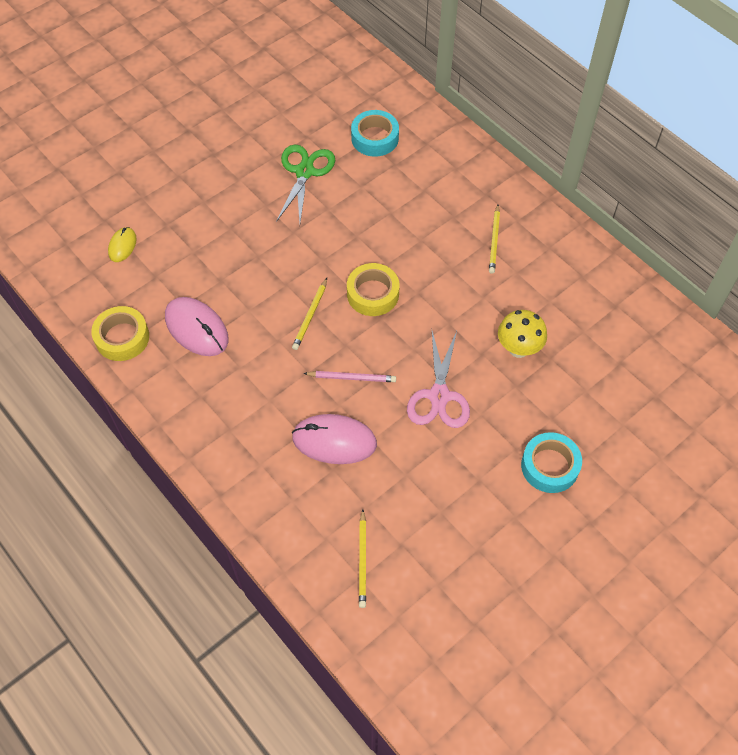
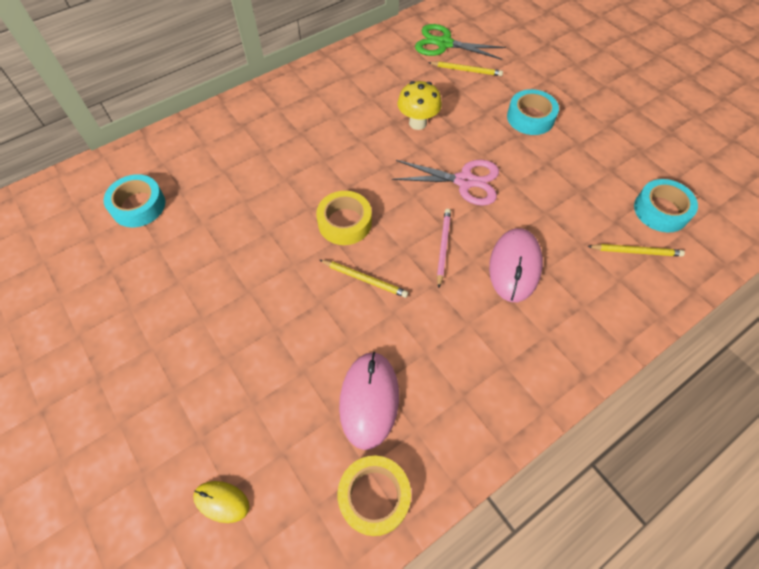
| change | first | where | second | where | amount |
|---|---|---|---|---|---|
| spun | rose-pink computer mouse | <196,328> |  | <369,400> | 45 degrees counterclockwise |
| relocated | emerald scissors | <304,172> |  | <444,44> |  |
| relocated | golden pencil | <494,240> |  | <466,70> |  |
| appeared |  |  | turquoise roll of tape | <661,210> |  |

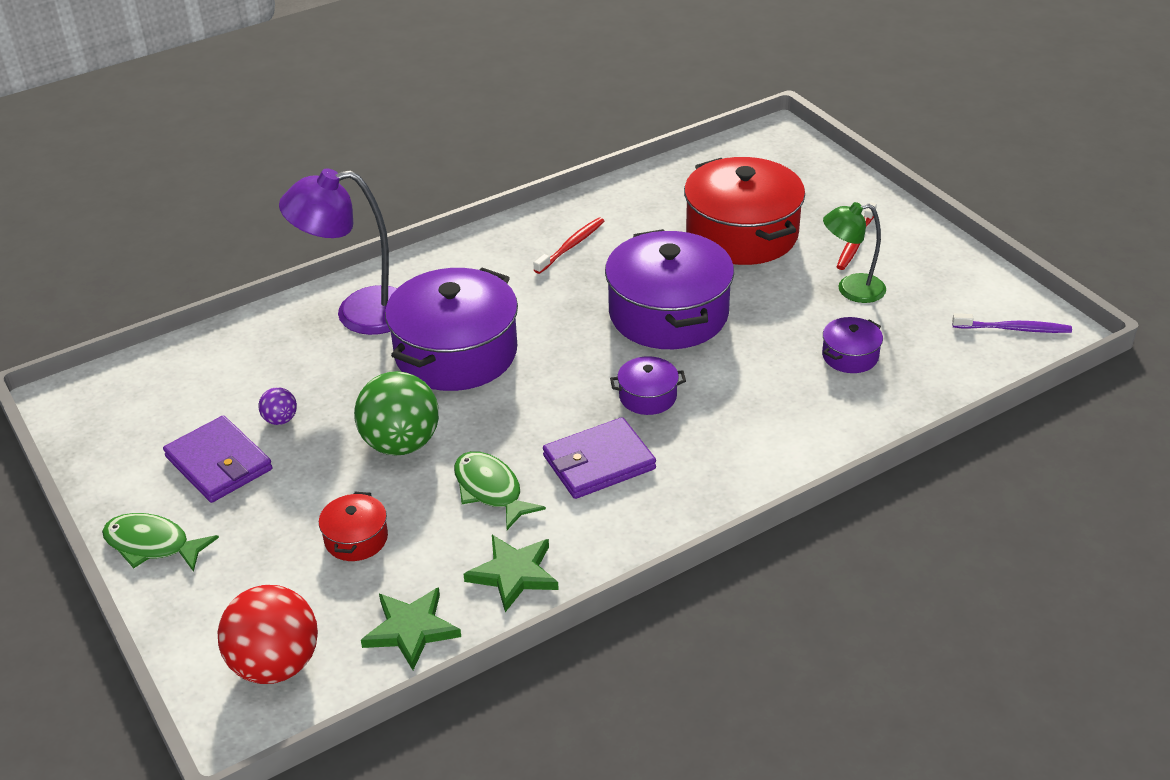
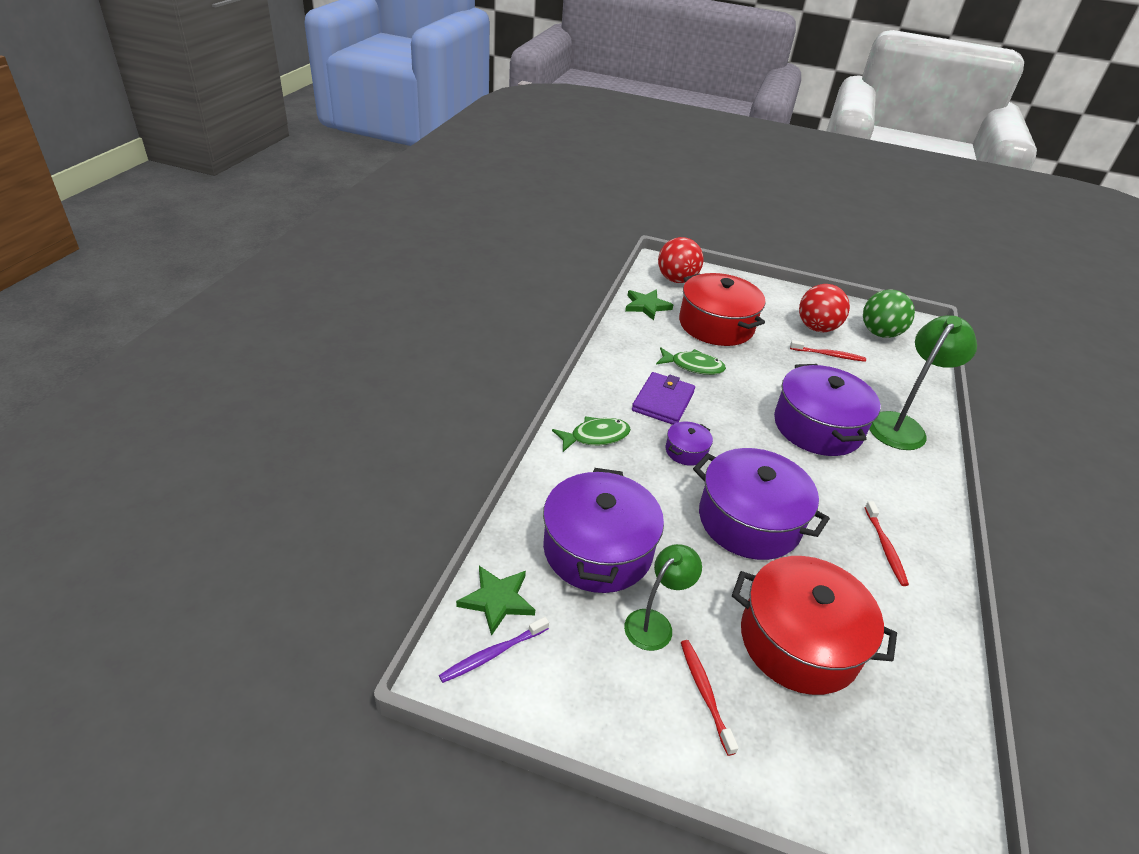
| change | first | where | second | where | amount |
|---|---|---|---|---|---|
| relocated | emerald five-pointed star | <514,574> |  | <497,600> |  |
| size | royal purple cooking pot | <850,356> |  | <598,549> | x2.22 |
| relocated | emerald fish | <152,545> |  | <595,436> |  |
| size | crimson cooking pot | <356,538> |  | <716,325> | x2.22 |
| exchanged | royal purple sphere | <280,420> | crimson dental brush | <829,355> |  |
| exchanged | royal purple wallet | <219,463> | crimson sphere | <816,328> |  |
| relocated | emerald sphere | <401,444> |  | <879,333> |  |
| colour | royal purple reading lamp | <358,313> | emerald reading lamp | <901,425> |  |

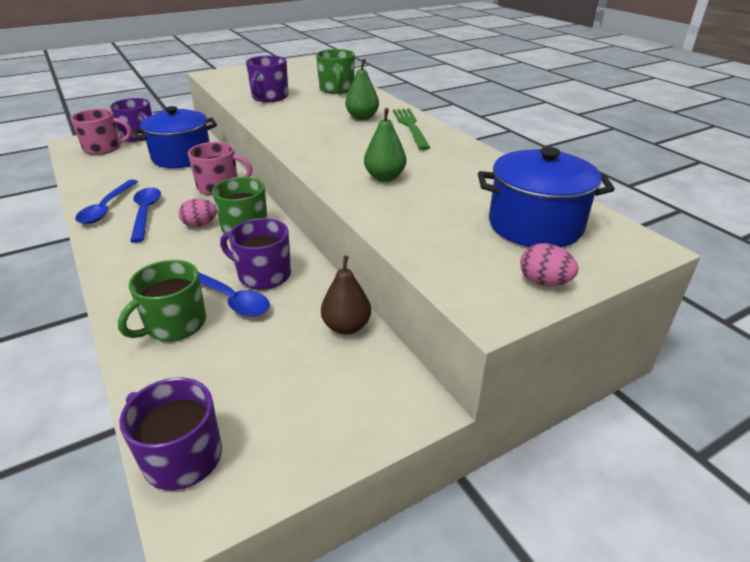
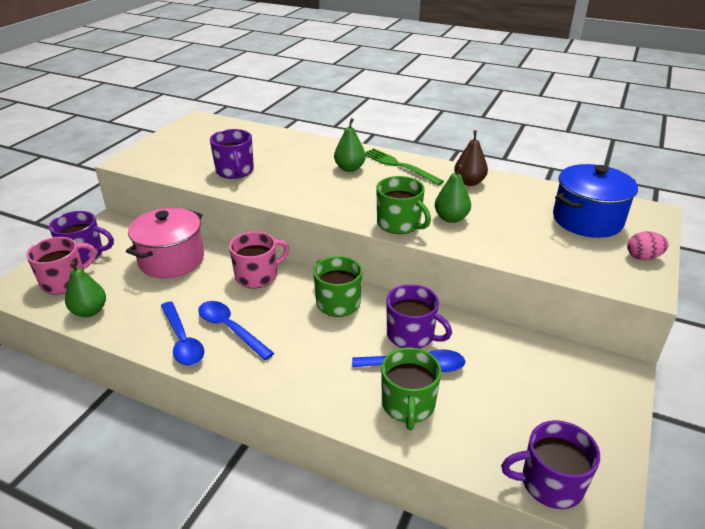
| change | first | where | second | where | amount |
|---|---|---|---|---|---|
| appeared |  |  | emerald pear fruit | <90,311> |  |
| colour | cobalt cooking pot | <182,157> | rose-pink cooking pot | <172,260> |  |
| relocated | emerald tea mug | <337,89> |  | <399,224> |  |
| spun | royal purple tea mug | <263,274> |  | <411,335> | 135 degrees counterclockwise |
| relocated | brown pear fruit | <346,327> |  | <469,182> |  |
| missing | rose-pink toy egg | <200,224> |  |  |  |

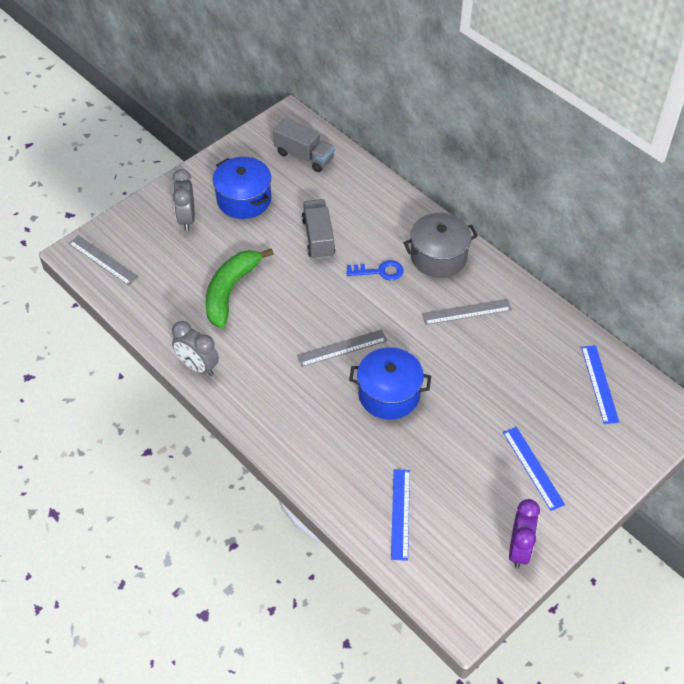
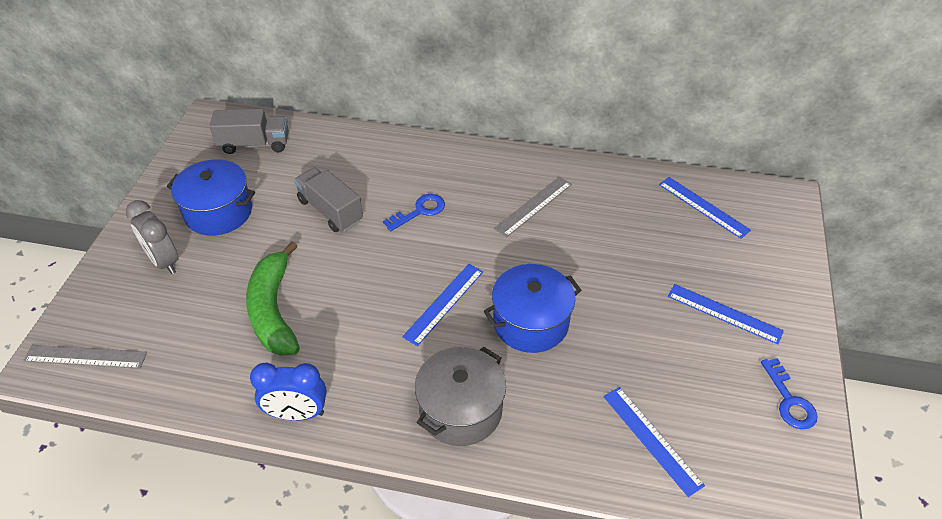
| change | first | where | second | where | amount |
|---|---|---|---|---|---|
| colour | ash-grey clock | <198,366> | cobalt clock | <297,413> |  |
| colour | ash-grey measuring stick | <342,348> | cobalt measuring stick | <444,303> |  |
| relocated | ash-grey cooking pot | <438,256> |  | <460,409> |  |
| exchanged | royal purple clock | <519,549> | cobalt door key | <789,400> |  |

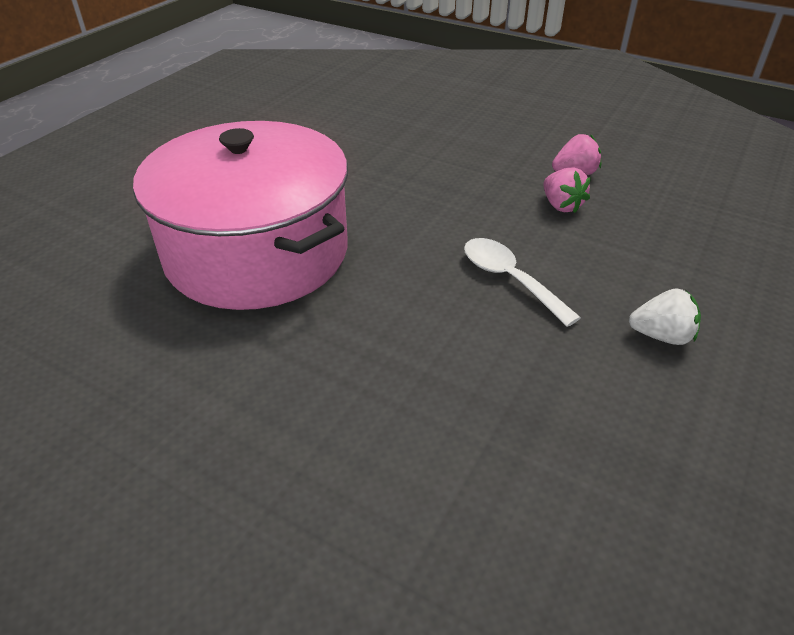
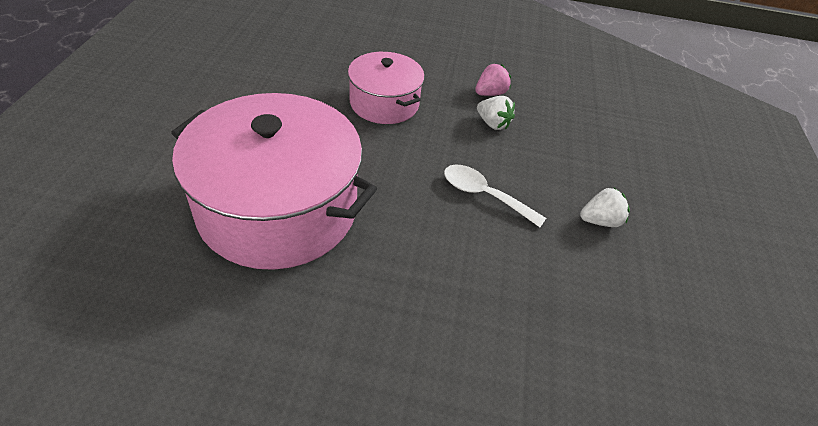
| change | first | where | second | where | amount |
|---|---|---|---|---|---|
| appeared |  |  | rose-pink cooking pot | <384,103> |  |
| colour | rose-pink toy strawberry | <561,205> | white toy strawberry | <493,124> |  |

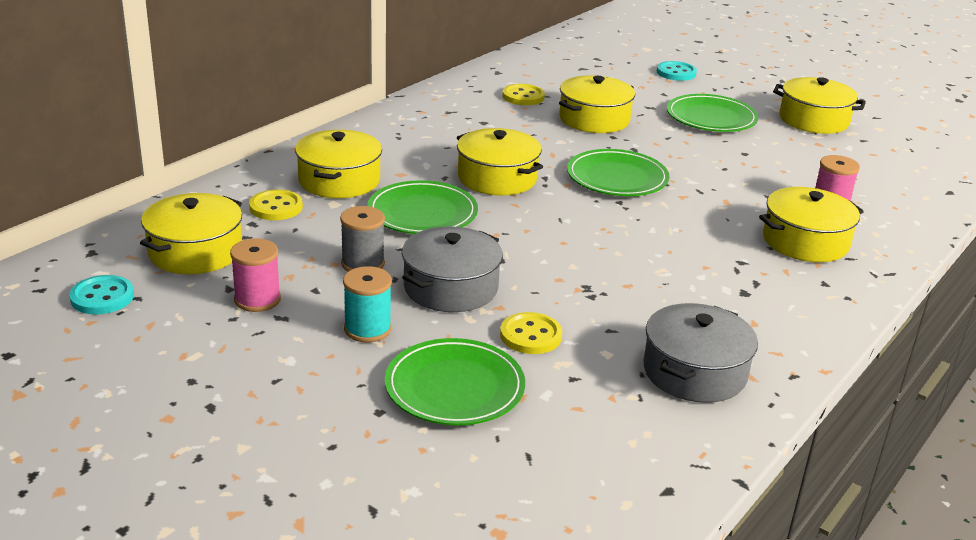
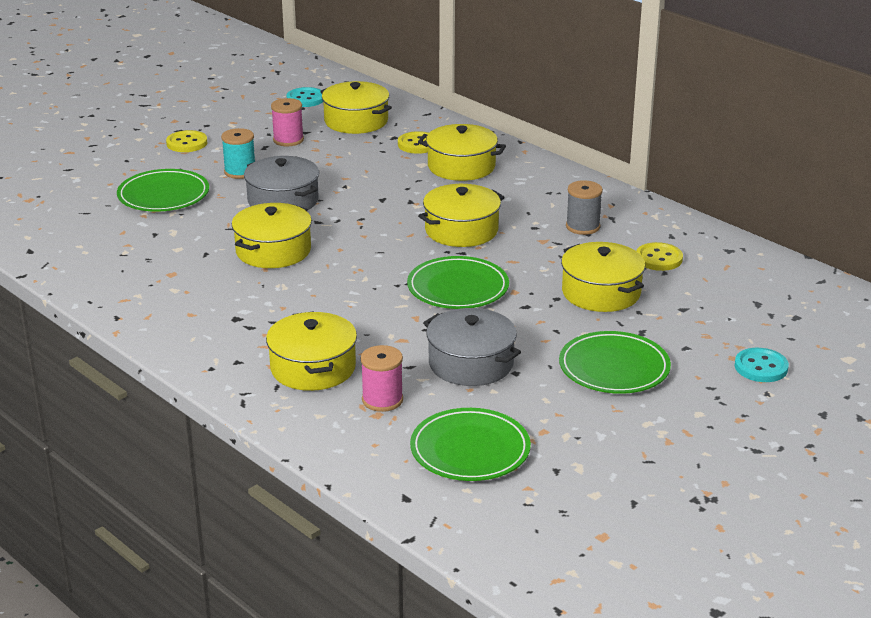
| change | first | where | second | where | amount |
|---|---|---|---|---|---|
| relocated | golden button | <530,335> |  | <187,143> |  |
| relocated | golden cooking pot | <813,120> |  | <273,251> |  |
| relocated | emerald flat dish | <422,213> |  | <470,450> |  |
| relocated | ash-grey cooking pot | <694,372> |  | <471,363> |  |
| relocated | ash-grey reel of thread | <363,264> |  | <582,226> |  |

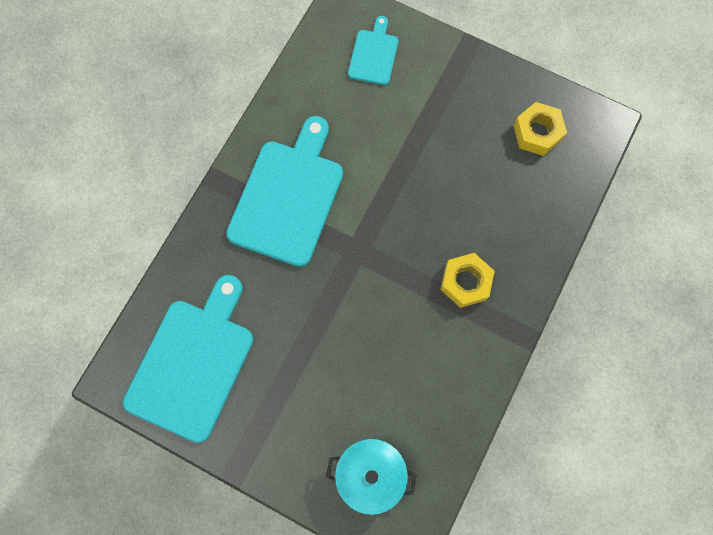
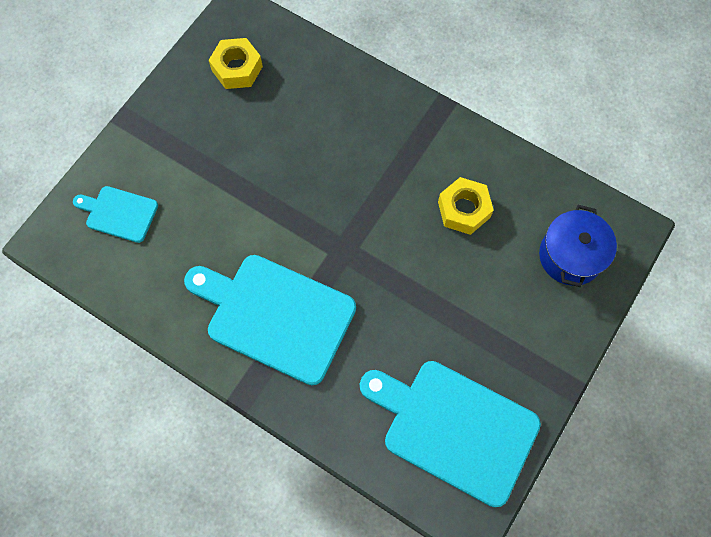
| change | first | where | second | where | amount |
|---|---|---|---|---|---|
| relocated | golden hexagon nut | <465,282> |  | <463,210> |  |
| colour | turquoise cooking pot | <370,474> | cobalt cooking pot | <570,256> |  |

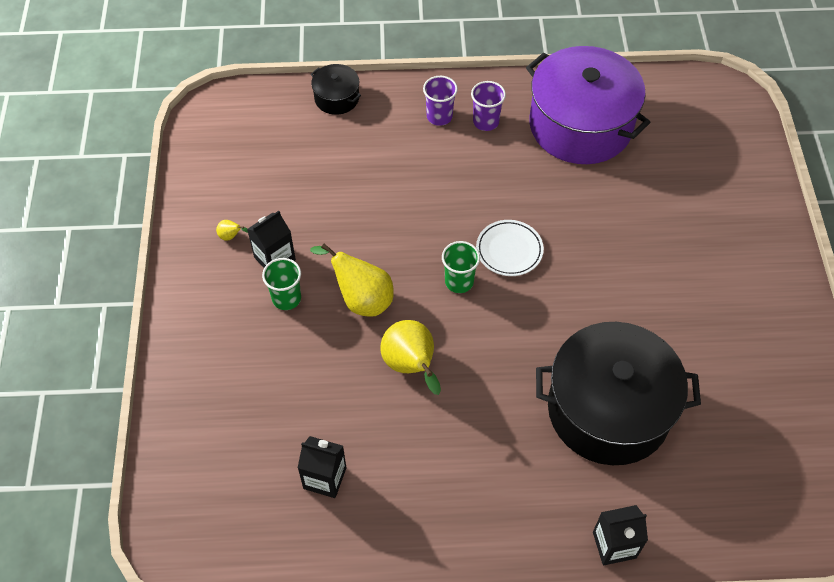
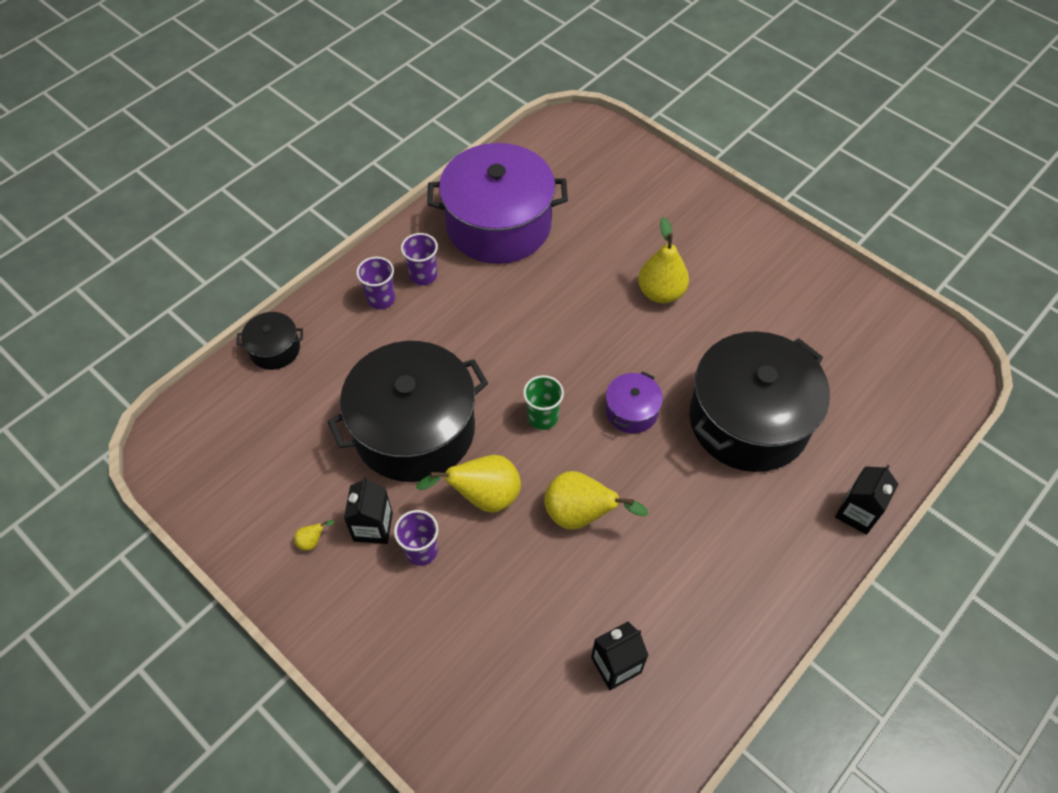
| change | first | where | second | where | amount |
|---|---|---|---|---|---|
| appeared |  |  | black cooking pot | <414,429> |  |
| colour | emerald cup | <286,298> | royal purple cup | <421,551> |  |
| appeared |  |  | royal purple cooking pot | <631,411> |  |
| appeared |  |  | golden pear fruit | <660,293> |  |
| missing | white flat dish | <509,250> |  |  |  |

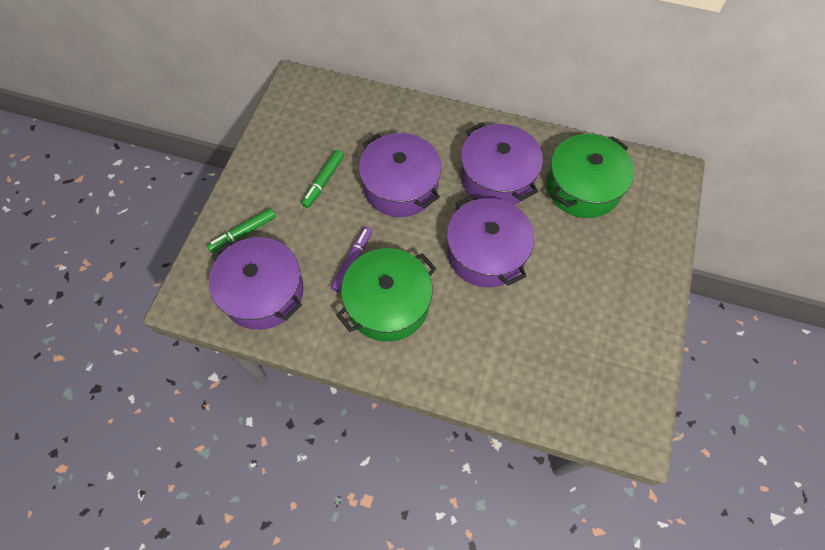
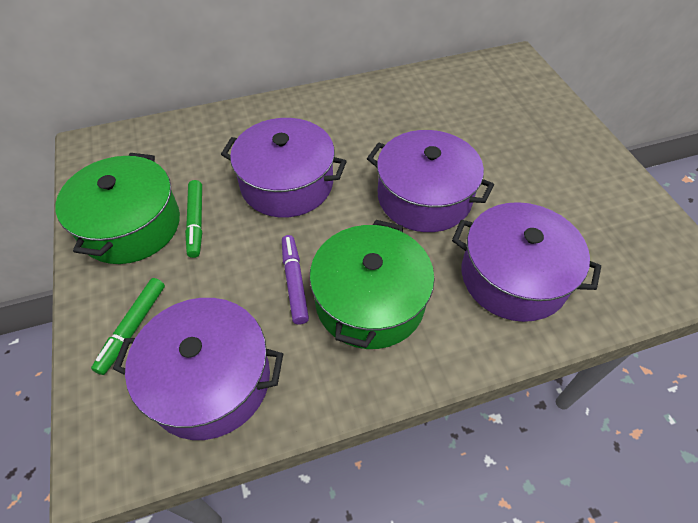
| change | first | where | second | where | amount |
|---|---|---|---|---|---|
| relocated | emerald cooking pot | <582,187> |  | <130,225> |  |
| relocated | royal purple cooking pot | <497,177> |  | <513,276> |  |

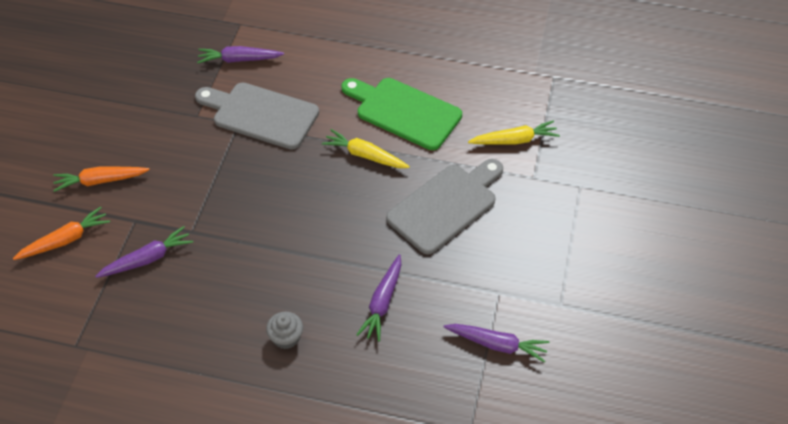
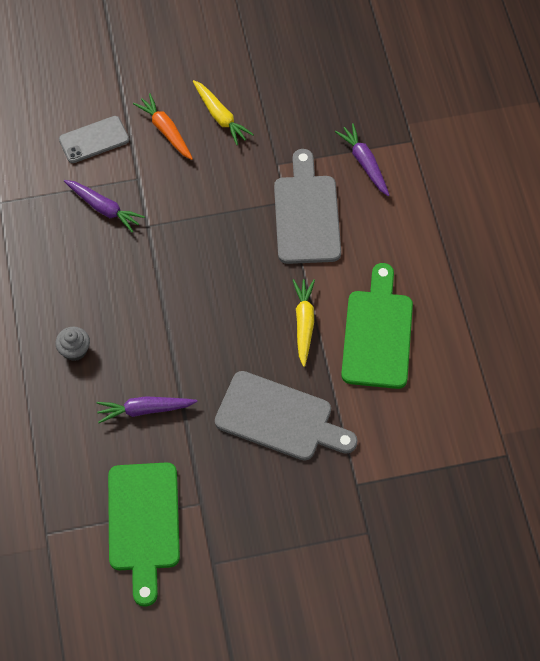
| change | first | where | second | where | amount |
|---|---|---|---|---|---|
| exchanged | orange-coloured toy carrot | <65,240> | ash-grey phone | <94,140> |  |
| exchanged | royal purple toy carrot | <497,345> | emerald bread board | <143,523> |  |
| relocated | golden toy carrot | <514,140> |  | <220,117> |  |

